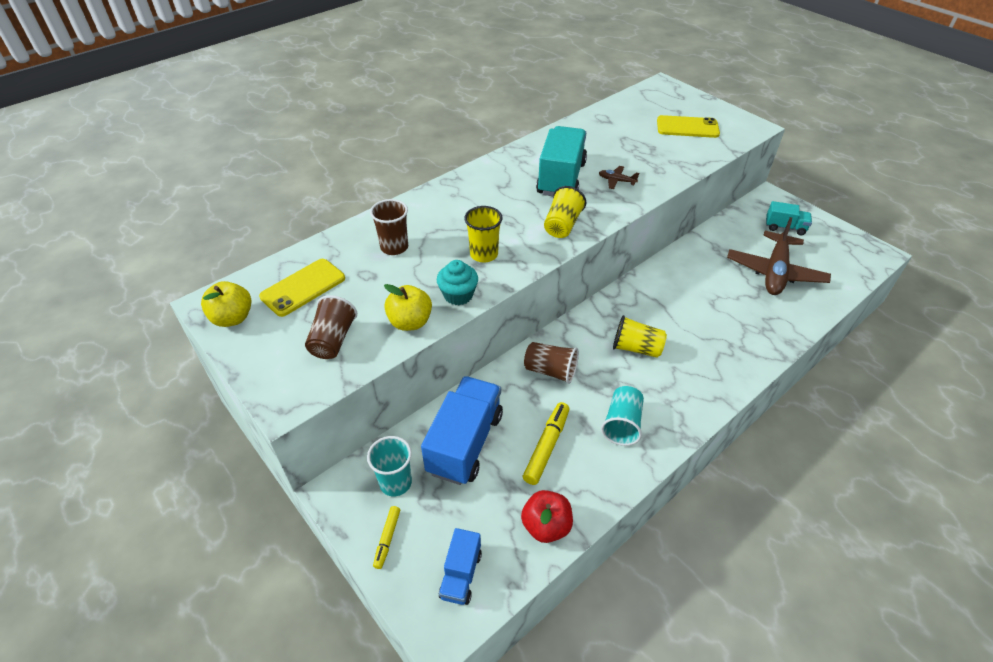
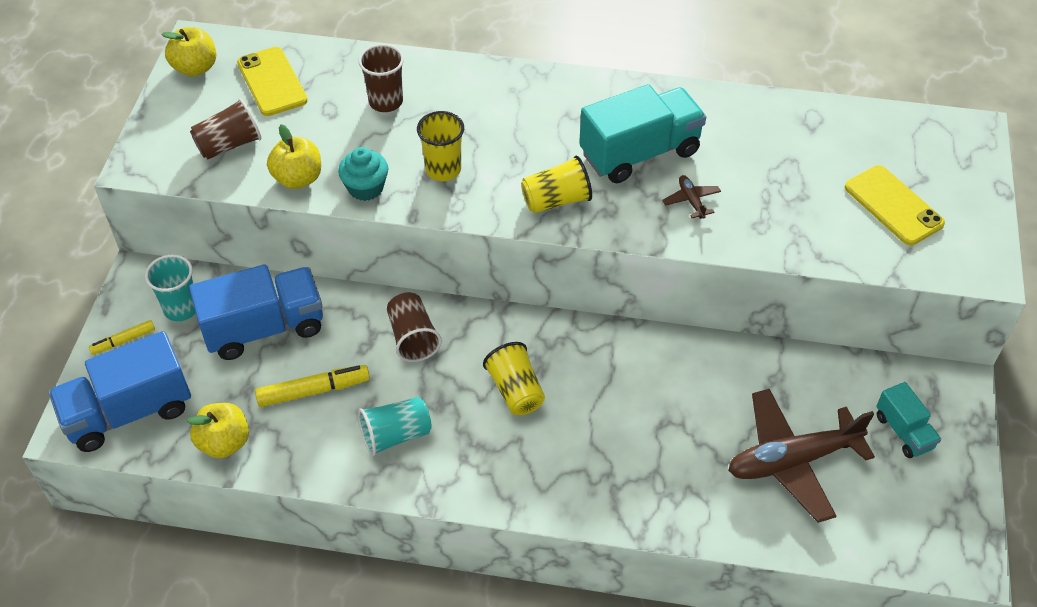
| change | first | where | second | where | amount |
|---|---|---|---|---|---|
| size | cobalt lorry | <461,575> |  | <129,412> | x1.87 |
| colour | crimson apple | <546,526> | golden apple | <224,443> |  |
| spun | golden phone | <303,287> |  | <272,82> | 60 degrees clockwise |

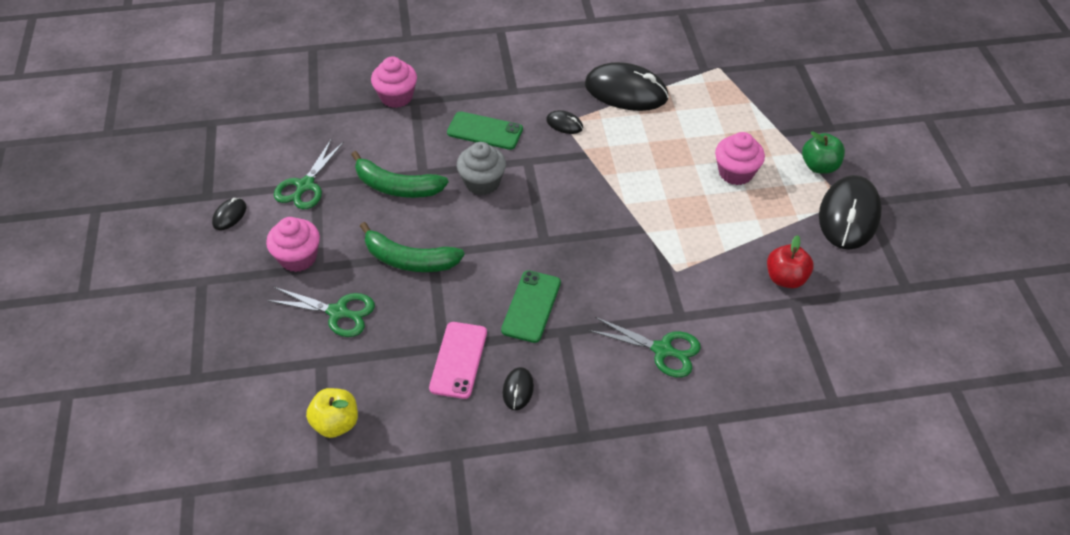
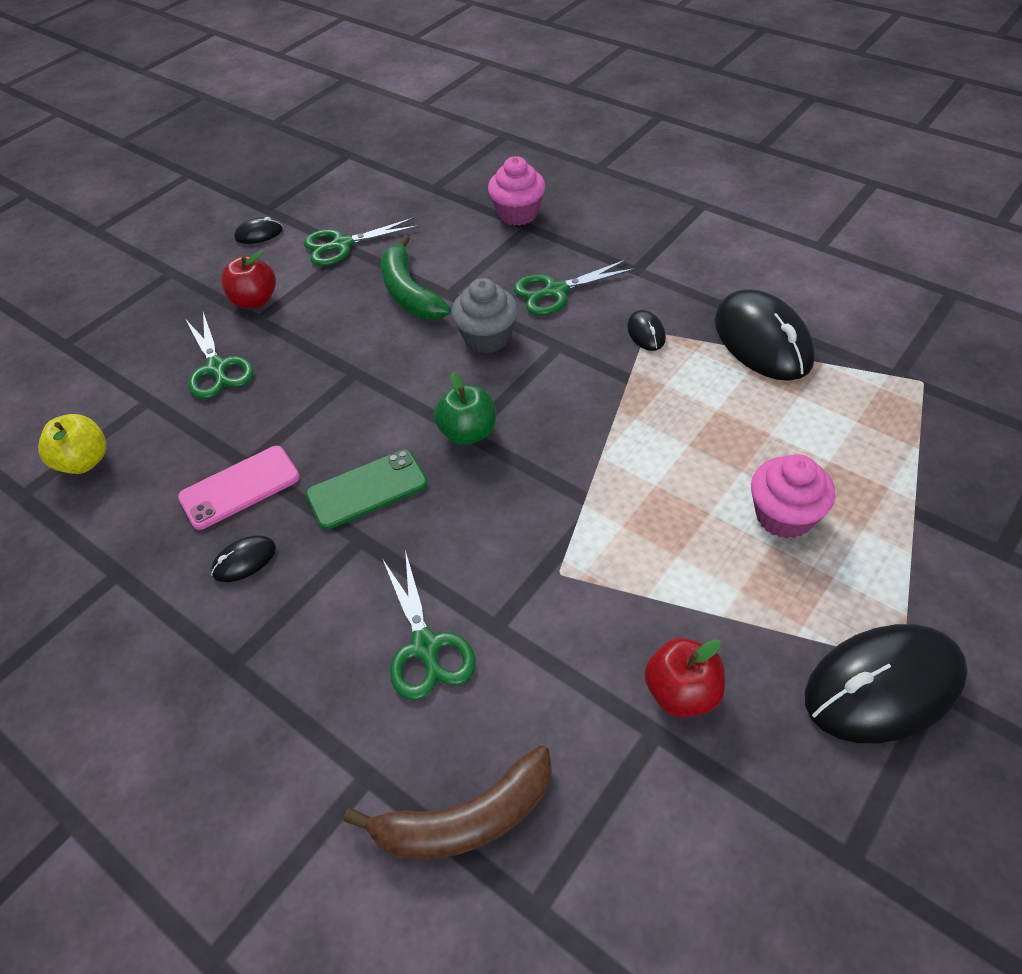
| change | first | where | second | where | amount |
|---|---|---|---|---|---|
| exchanged | rose-pink muffin | <298,257> | crimson apple | <255,301> |  |
| appeared |  |  | brown banana fruit | <465,819> |  |
| relocated | emerald apple | <819,166> |  | <468,433> |  |
| exchanged | emerald phone | <485,131> | emerald scissors | <556,291> |  |
| missing | emerald banana fruit | <409,260> |  |  |  |

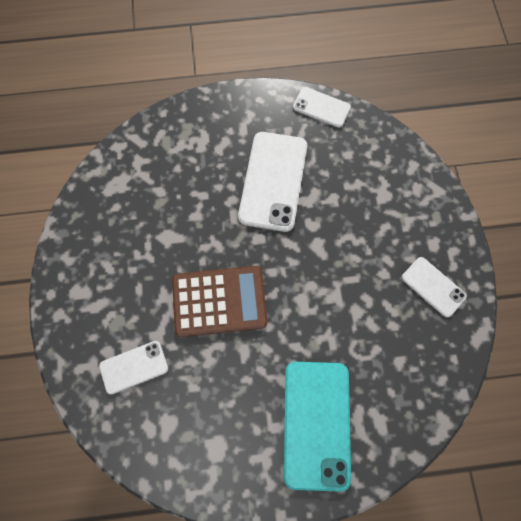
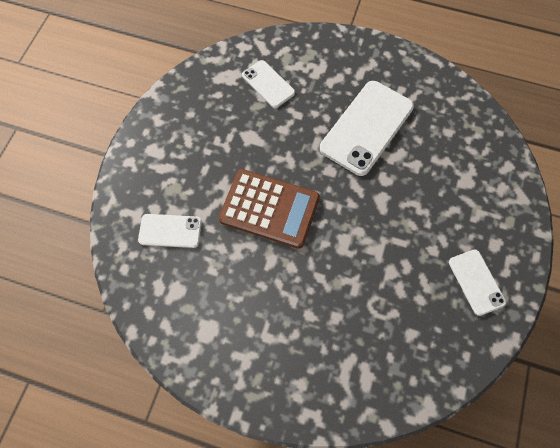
| change | first | where | second | where | amount |
|---|---|---|---|---|---|
| relocated | white phone | <321,107> |  | <268,84> |  |
| missing | turquoise phone | <316,423> |  |  |  |

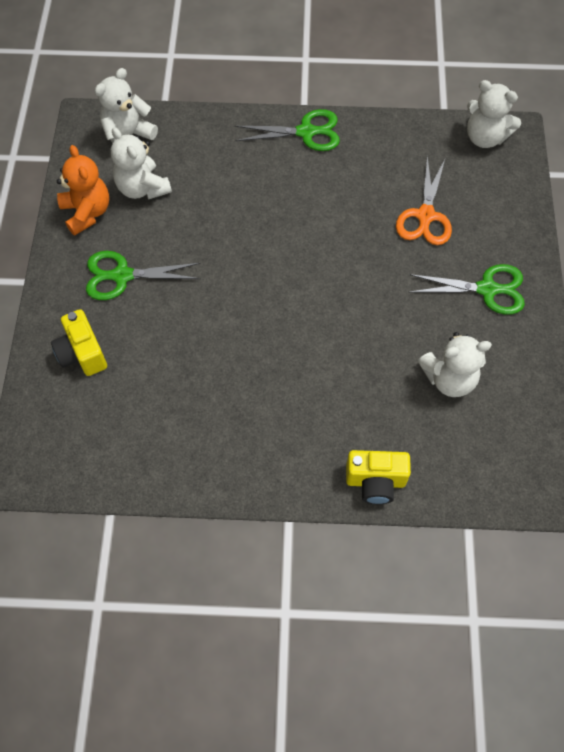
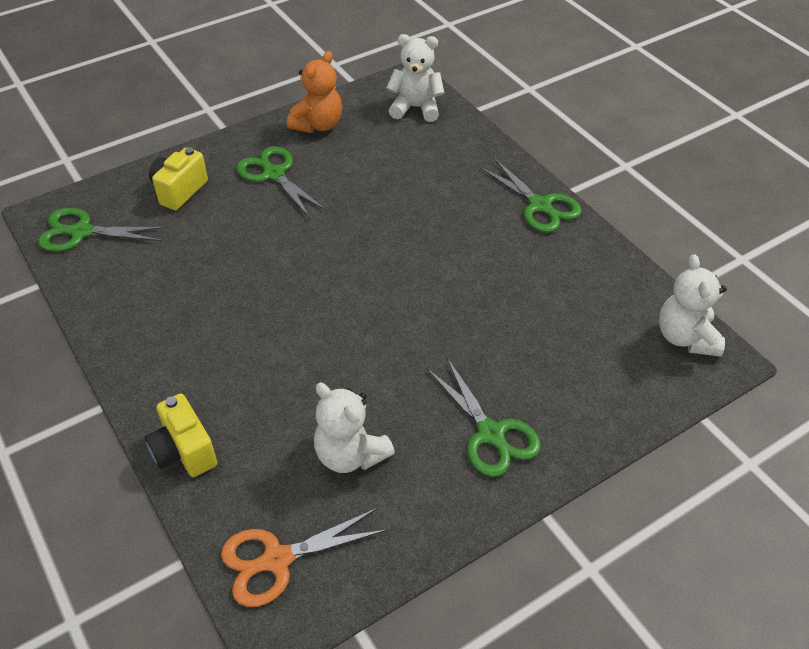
| change | first | where | second | where | amount |
|---|---|---|---|---|---|
| appeared |  |  | emerald scissors | <81,232> |  |
| relocated | orange-coloured scissors | <425,216> |  | <276,560> |  |
| missing | white teddy bear | <142,188> |  |  |  |

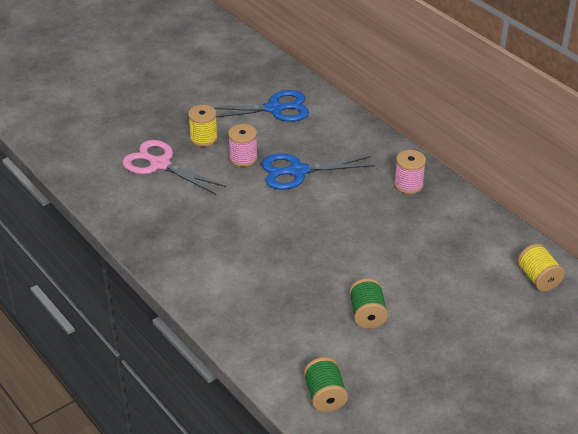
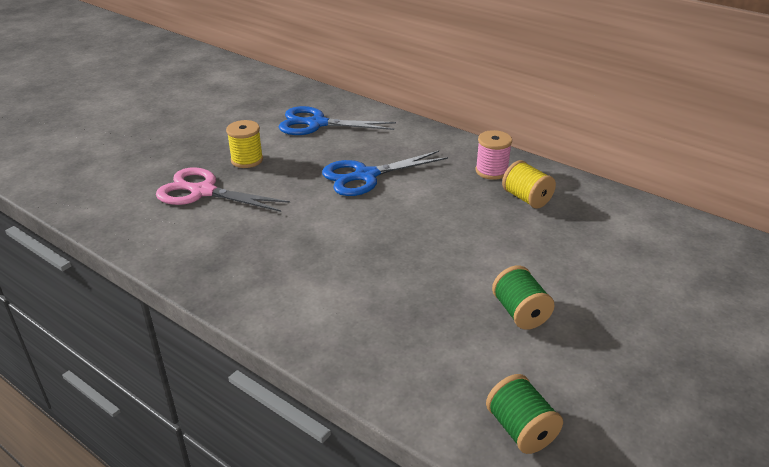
| change | first | where | second | where | amount |
|---|---|---|---|---|---|
| spun | cobalt scissors | <275,109> |  | <316,124> | 150 degrees counterclockwise |
| relocated | golden reel of thread | <538,279> |  | <526,198> |  |
| missing | rose-pink reel of thread | <243,158> |  |  |  |

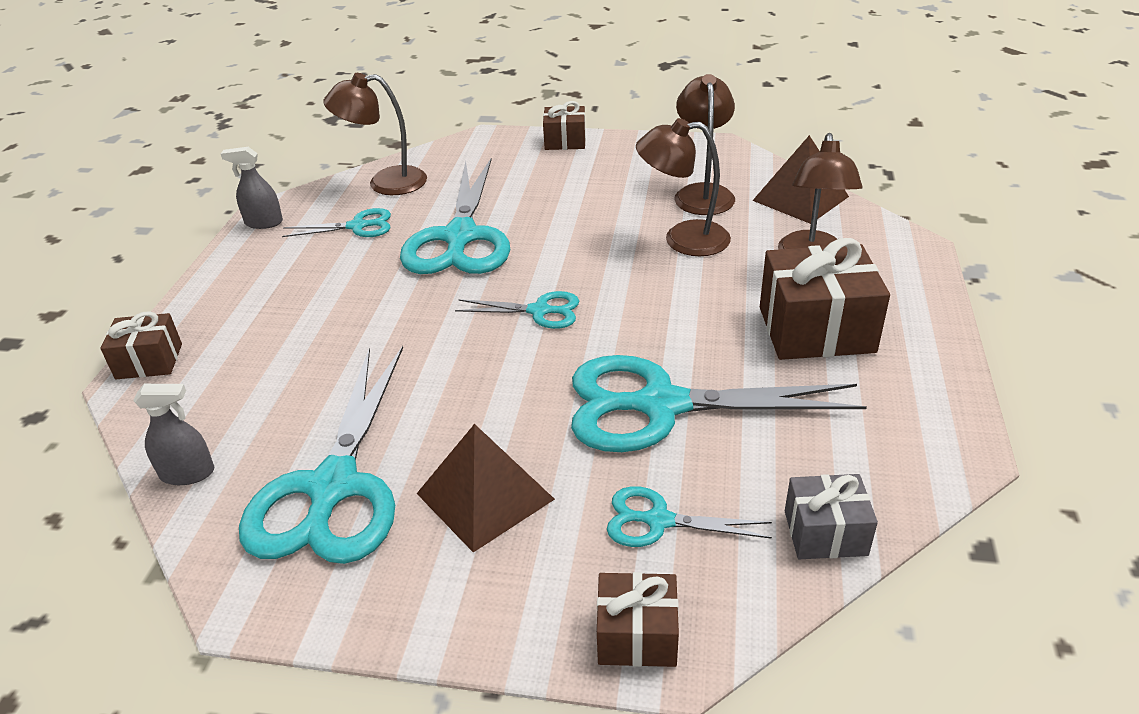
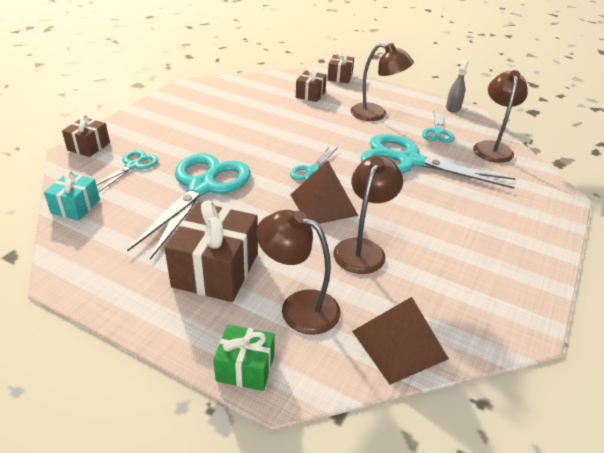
| change | first | where | second | where | amount |
|---|---|---|---|---|---|
| colour | ash-grey present | <825,533> | turquoise present | <75,206> |  |
| appeared |  |  | emerald present | <245,368> |  |
| relocated | brown solid pyramid | <485,496> |  | <323,204> |  |
| relocated | brown present | <565,141> |  | <310,94> |  |
| relocated | brown reading lamp | <703,193> |  | <376,114> |  |
| missing | ash-grey spray cleaner | <187,473> |  |  |  |
| missing | turquoise scissors | <333,487> |  |  |  |

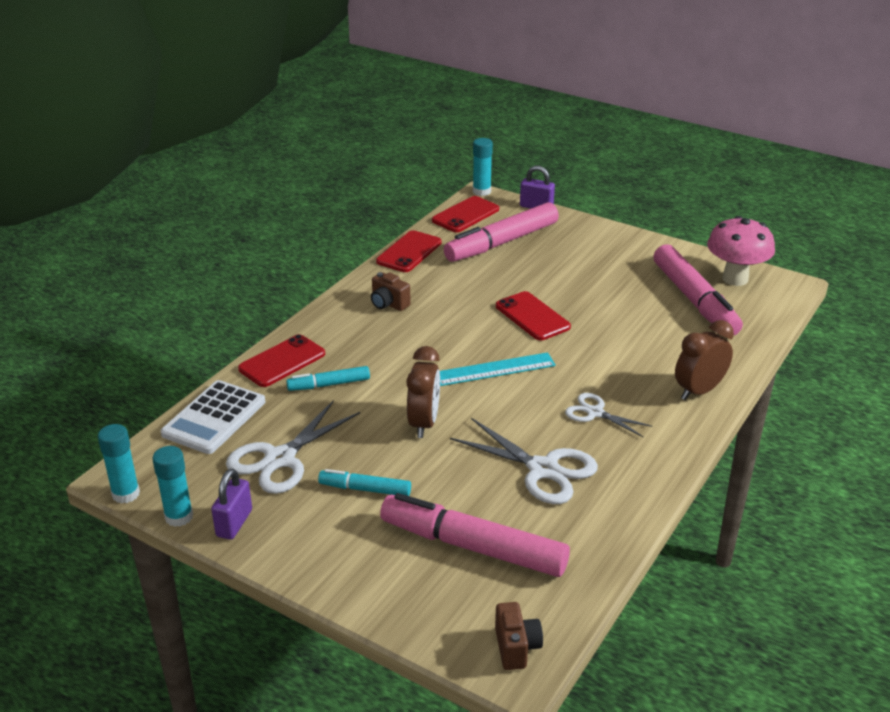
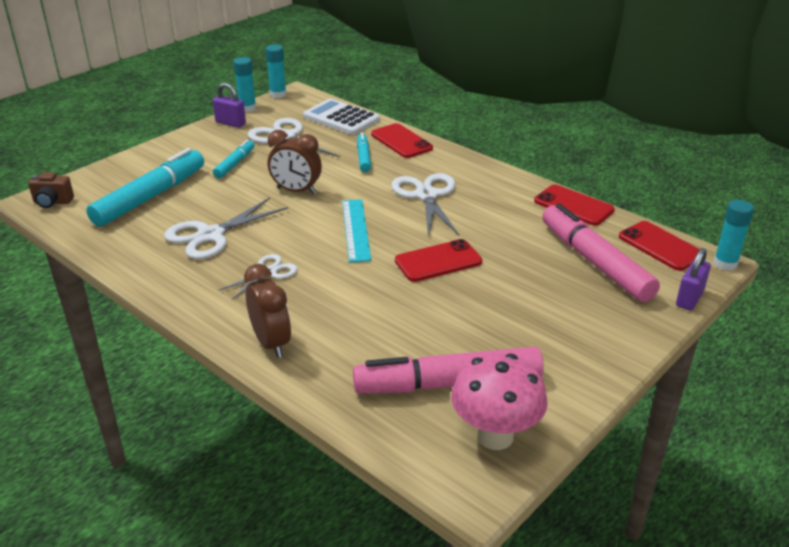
| change | first | where | second | where | amount |
|---|---|---|---|---|---|
| colour | rose-pink marker | <473,546> | turquoise marker | <150,197> |  |
| appeared |  |  | white scissors | <427,195> |  |
| missing | brown camera | <388,304> |  |  |  |

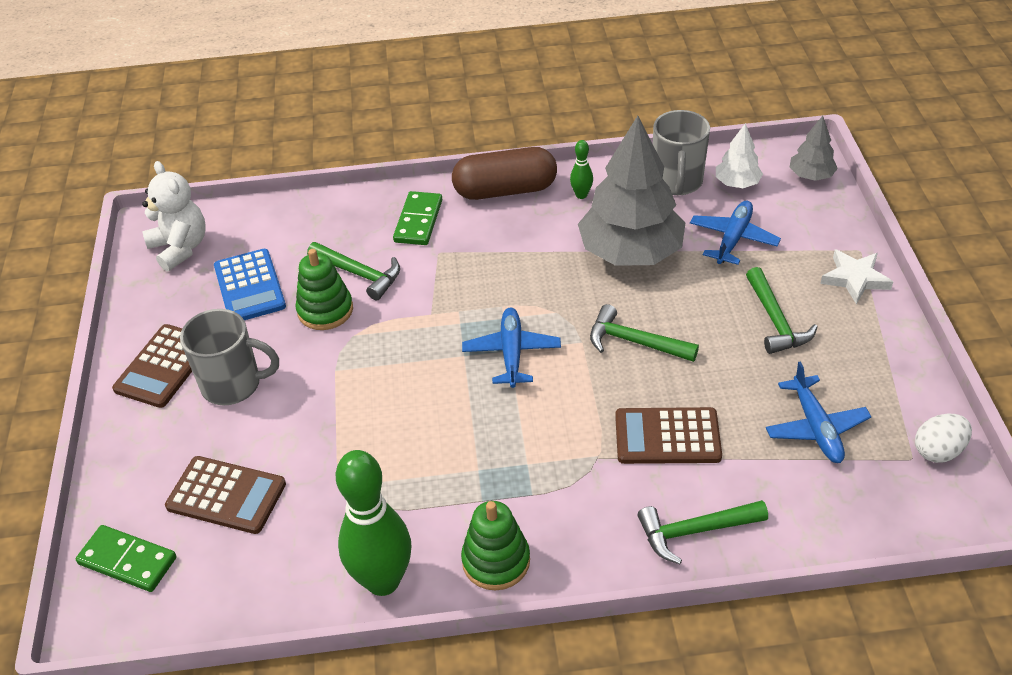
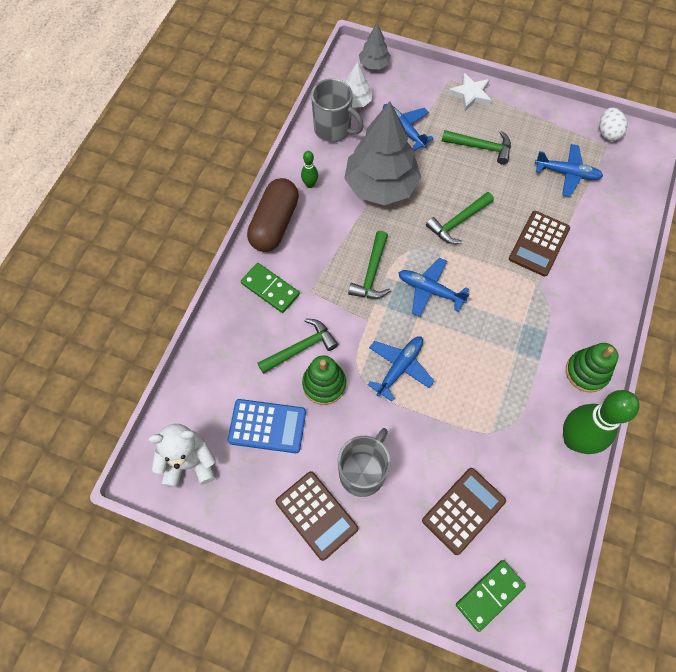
| change | first | where | second | where | amount |
|---|---|---|---|---|---|
| relocated | emerald carpenter's hammer | <695,531> |  | <372,273> |  |
| appeared |  |  | cobalt plane | <400,367> |  |

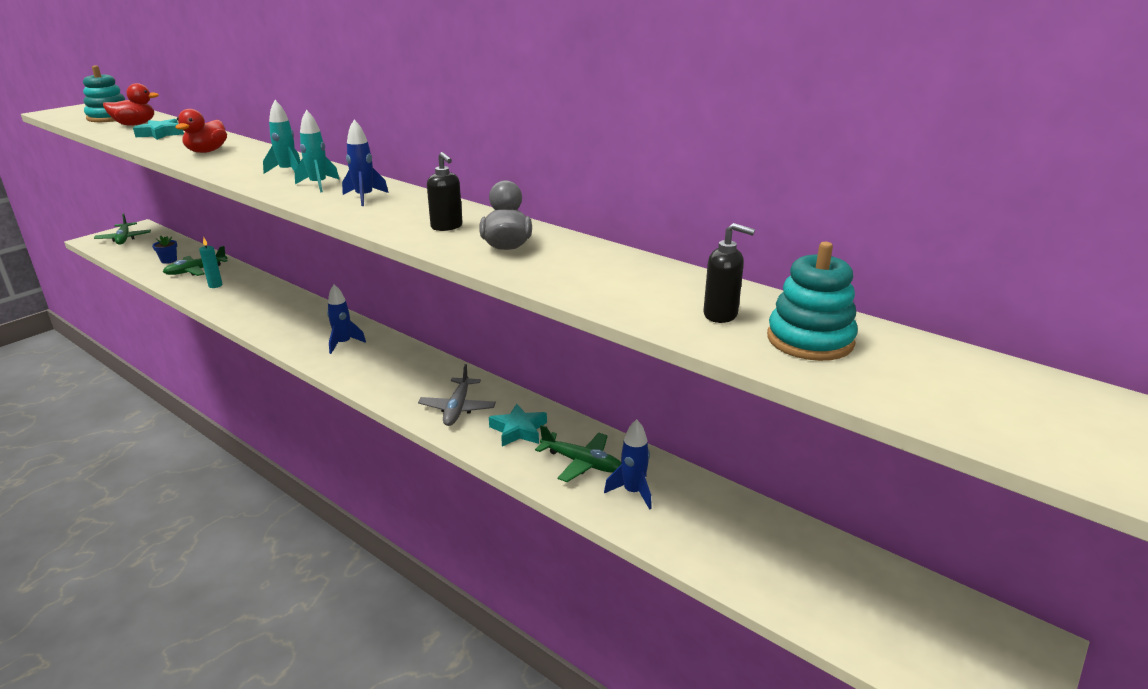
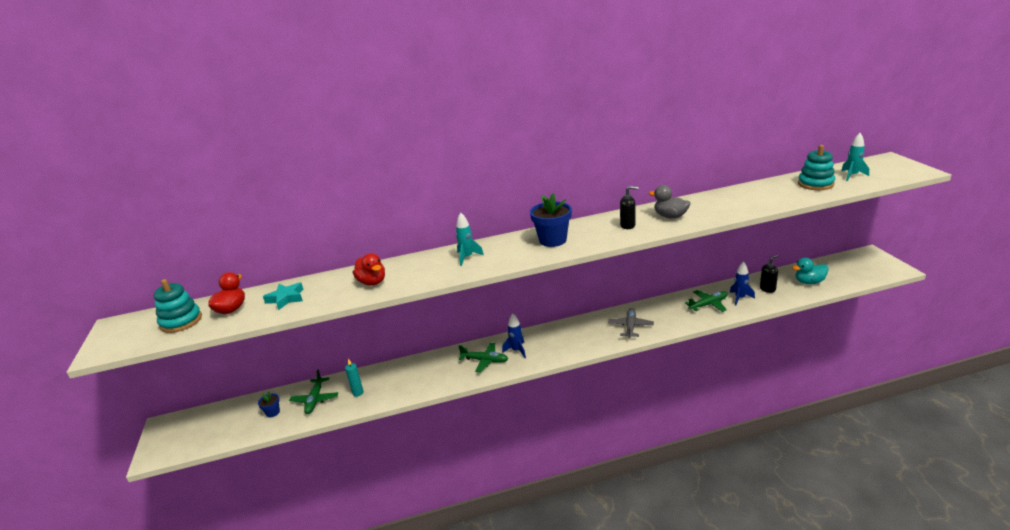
| change | first | where | second | where | amount |
|---|---|---|---|---|---|
| relocated | emerald plane | <124,238> |  | <485,361> |  |
| exchanged | cobalt spaceship | <364,197> | cobalt plant pot | <553,240> |  |
| spun | ash-grey plane | <457,408> |  | <630,327> | 120 degrees counterclockwise |
| relocated | black soap dispenser | <721,315> |  | <767,289> |  |
| appeared |  |  | turquoise toy duck | <809,282> |  |
| relocated | turquoise spaceship | <318,185> |  | <852,176> |  |
| missing | turquoise five-pointed star | <518,430> |  |  |  |

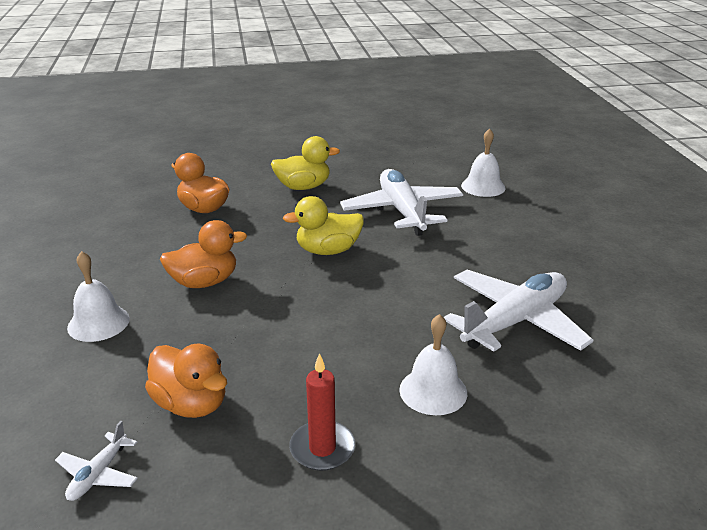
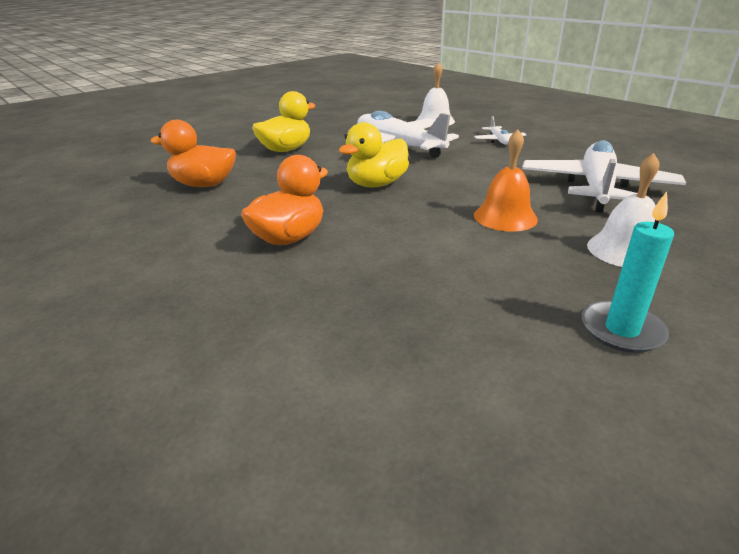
| change | first | where | second | where | amount |
|---|---|---|---|---|---|
| relocated | white plane | <98,474> |  | <499,140> |  |
| appeared |  |  | orange-coloured school bell | <505,217> |  |
| colour | crimson pillar candle | <322,448> | turquoise pillar candle | <621,330> |  |
| missing | white school bell | <98,323> |  |  |  |
| missing | orange-coloured toy duck | <191,404> |  |  |  |

